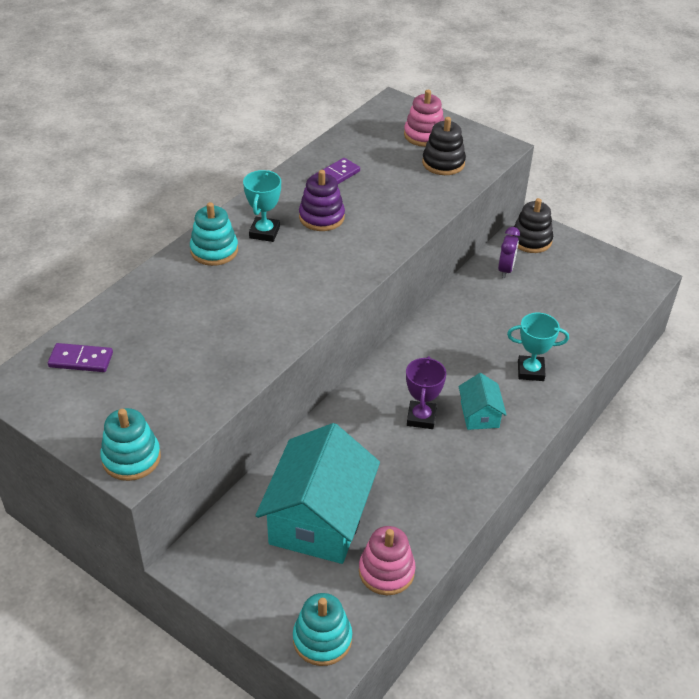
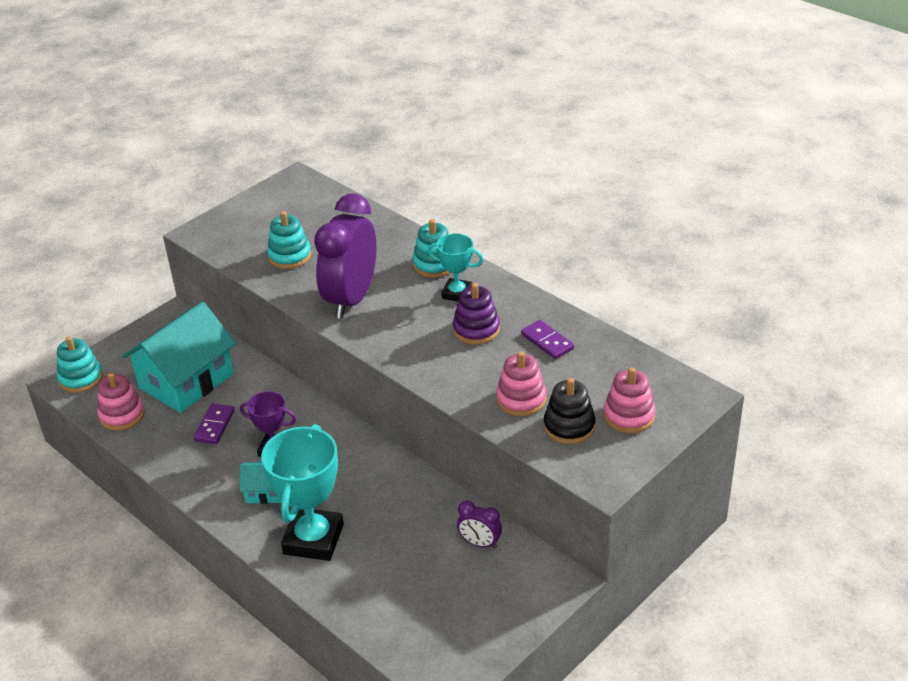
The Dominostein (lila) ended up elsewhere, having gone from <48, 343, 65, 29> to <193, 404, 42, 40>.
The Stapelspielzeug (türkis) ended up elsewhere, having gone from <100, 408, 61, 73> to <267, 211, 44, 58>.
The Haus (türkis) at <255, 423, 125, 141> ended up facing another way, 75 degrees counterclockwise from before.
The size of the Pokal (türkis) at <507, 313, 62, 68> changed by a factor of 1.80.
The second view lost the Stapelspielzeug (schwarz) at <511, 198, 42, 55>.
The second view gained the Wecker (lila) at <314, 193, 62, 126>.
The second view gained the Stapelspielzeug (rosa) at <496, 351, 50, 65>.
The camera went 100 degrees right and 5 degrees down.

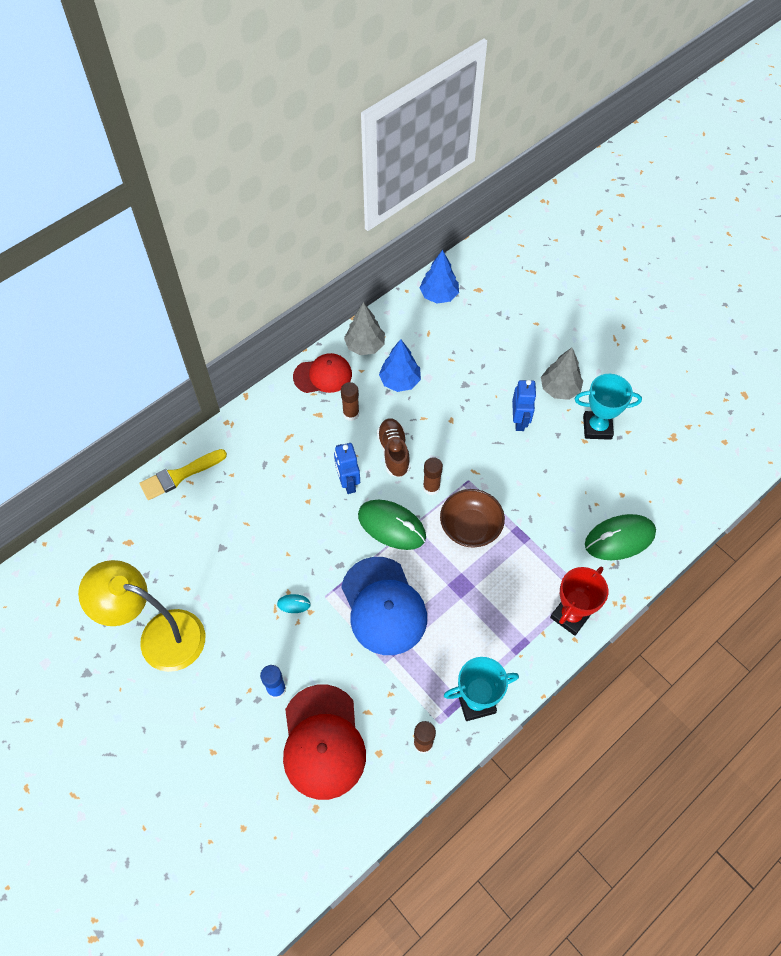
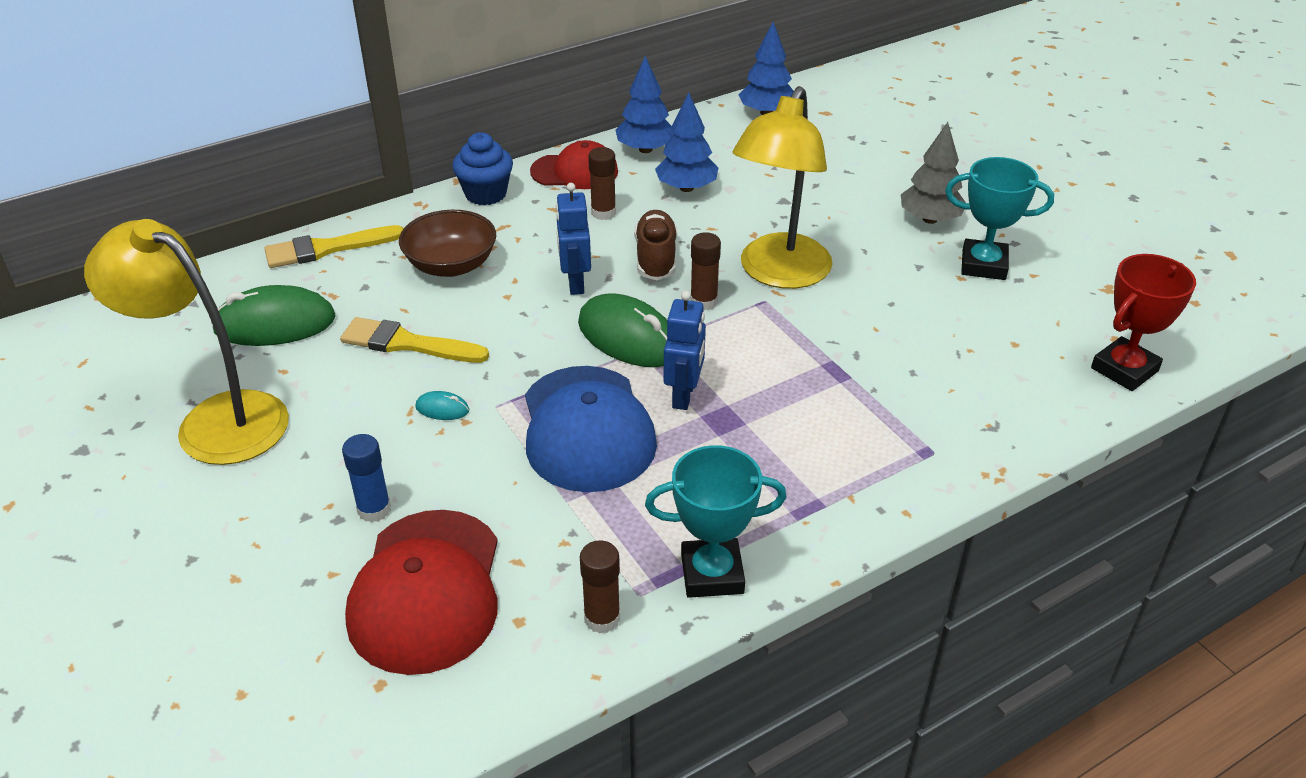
What was the Baum (grau) at <344, 302, 41, 53> turned into the Baum (blau) at <615, 56, 58, 97>.
The Schüssel (braun) ended up elsewhere, having gone from <440, 489, 65, 59> to <399, 210, 97, 67>.
The Roboter (blau) ended up elsewhere, having gone from <512, 380, 25, 51> to <664, 291, 42, 119>.
The Pokal (rot) ended up elsewhere, having gone from <550, 567, 58, 69> to <1091, 254, 105, 137>.
The Computermaus (grün) ended up elsewhere, having gone from <585, 514, 71, 46> to <211, 285, 125, 61>.
The second view gained the Pinsel (gelb) at <340, 317, 149, 46>.
The second view gained the Muffin (blau) at <452, 132, 61, 73>.
The second view gained the Lampe (gelb) at <733, 86, 99, 203>.
The camera went 10 degrees right and 20 degrees down.

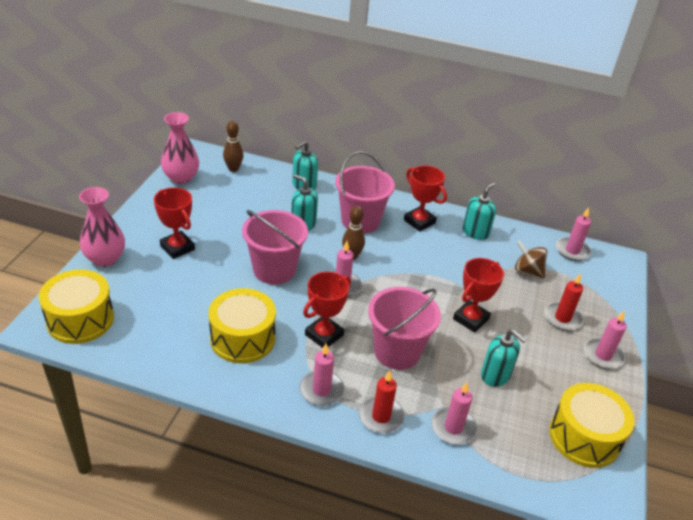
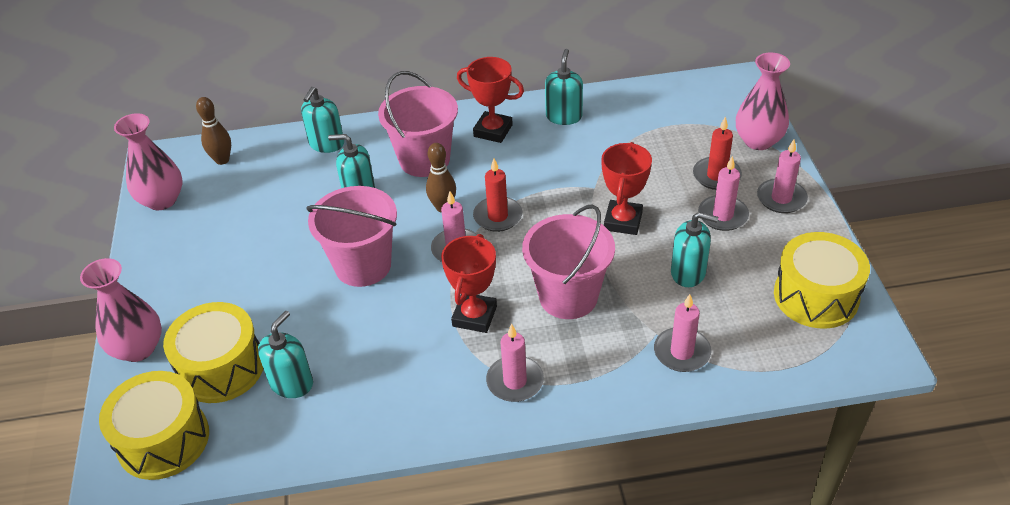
The second view lost the Pokal (rot) at <154, 188, 41, 71>.
The Trommel (gelb) ended up elsewhere, having gone from <209, 288, 67, 75> to <163, 302, 100, 101>.
The Kerze (rot) ended up elsewhere, having gone from <359, 370, 46, 63> to <473, 159, 49, 73>.
The second view lost the Kreisel (braun) at <515, 241, 32, 38>.
The Kerze (rosa) ended up elsewhere, having gone from <556, 207, 35, 54> to <698, 156, 51, 75>.
The second view gained the Seifenspender (türkis) at <258, 311, 55, 87>.
The second view gained the Vase (rosa) at <736, 52, 54, 98>.
The camera went 20 degrees left and 5 degrees up.

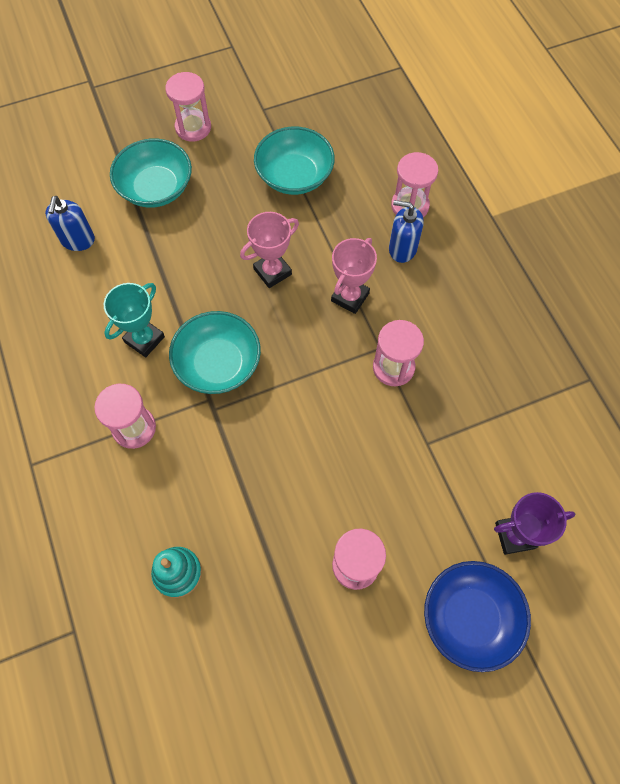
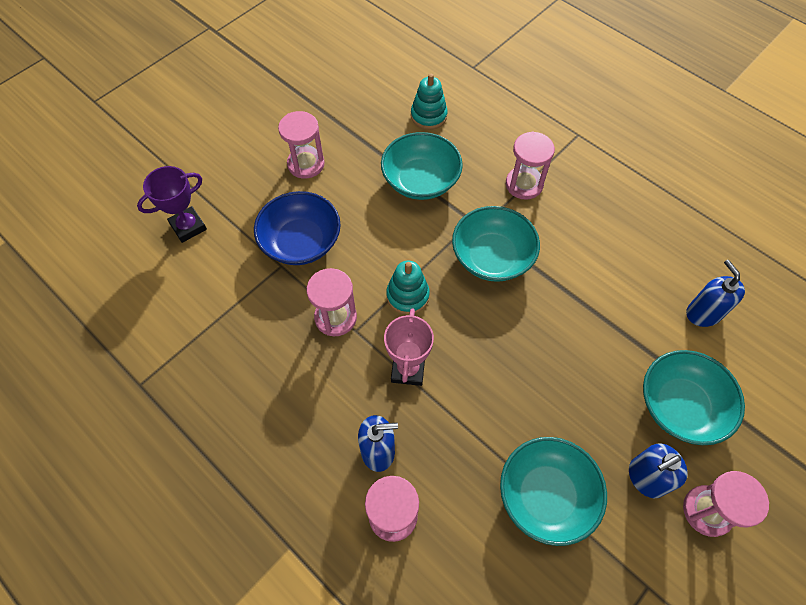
The second view lost the Pokal (türkis) at <104, 283, 61, 74>.
The second view lost the Pokal (rosa) at <240, 212, 59, 76>.
The Schüssel (blau) ended up elsewhere, having gone from <424, 561, 107, 111> to <254, 191, 87, 74>.
The second view gained the Schüssel (türkis) at <381, 132, 82, 68>.
The second view gained the Stapelspielzeug (türkis) at <386, 261, 44, 54>.
The second view gained the Seifenspender (blau) at <629, 443, 59, 55>.
The camera went 155 degrees right and 5 degrees down.

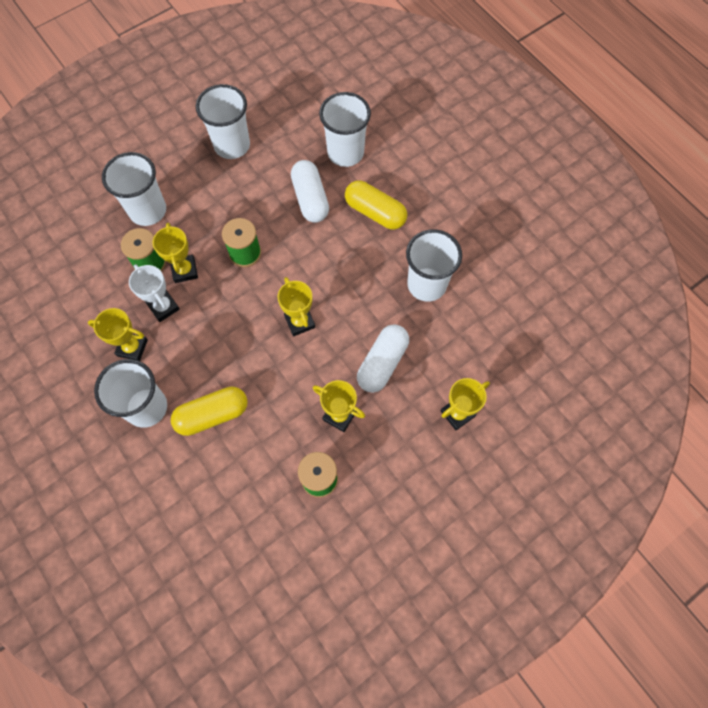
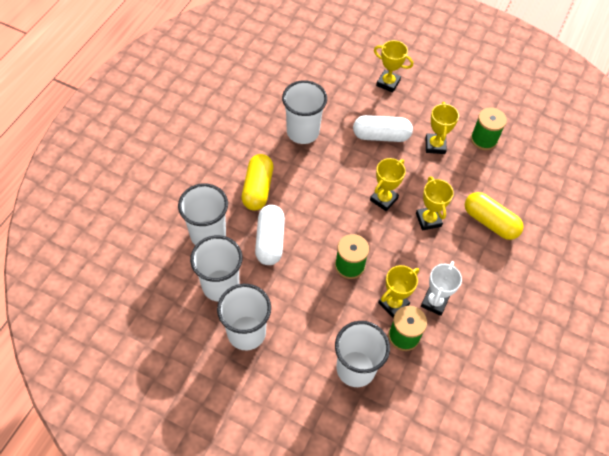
The Pokal (gelb) ended up elsewhere, having gone from <88, 308, 60, 53> to <416, 176, 38, 55>.
The Becher (weiß) ended up elsewhere, having gone from <94, 359, 73, 69> to <190, 235, 53, 67>.
The Kapsel (weiß) at <291, 160, 38, 63> ended up facing another way, 45 degrees counterclockwise from before.
The camera went 120 degrees left and 10 degrees down.

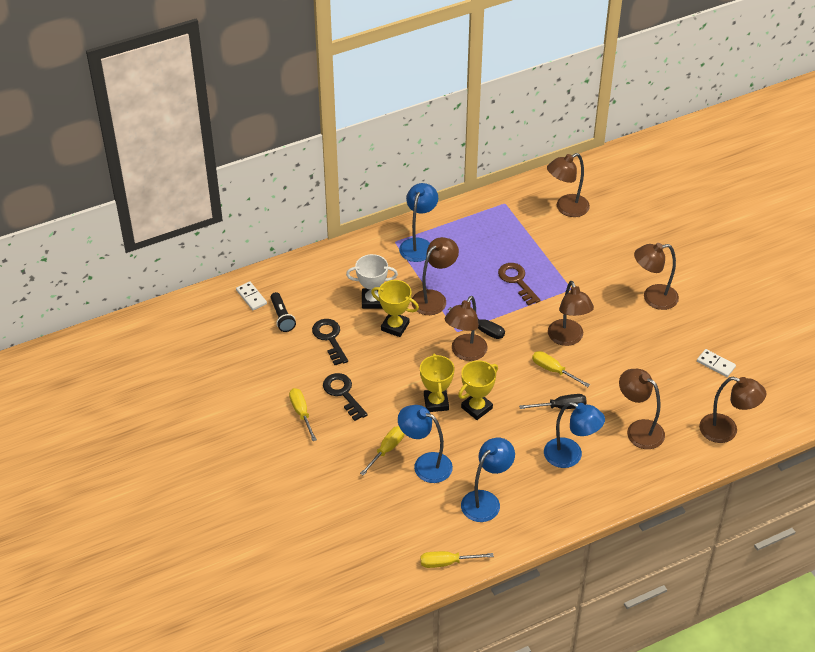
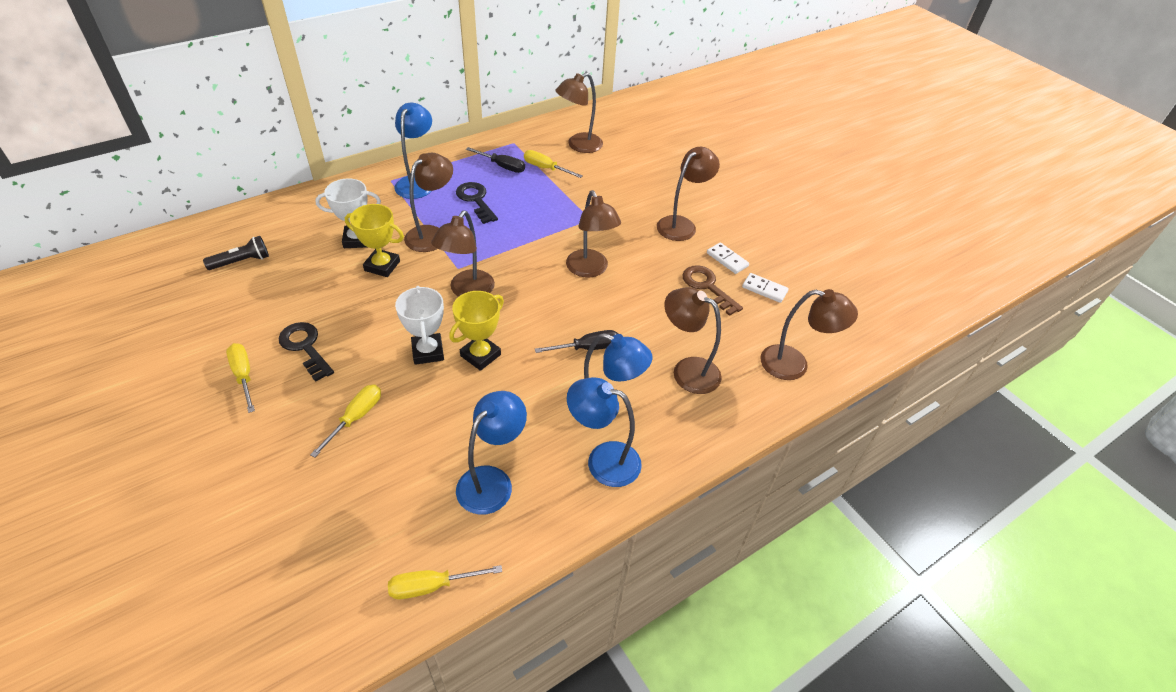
The Dominostein (weiß) ended up elsewhere, having gone from <236, 281, 31, 29> to <707, 243, 42, 31>.
The Taschenlampe (schwarz) at <271, 292, 25, 40> ended up facing another way, 90 degrees counterclockwise from before.
The Schlüssel (schwarz) ended up elsewhere, having gone from <312, 319, 36, 46> to <456, 182, 42, 42>.
The Lampe (blau) ended up elsewhere, having gone from <398, 405, 55, 78> to <567, 377, 75, 110>.
What was the Pokal (gelb) at <420, 353, 34, 59> turned into the Pokal (weiß) at <395, 286, 49, 79>.
The Schraubenzieher (schwarz) ended up elsewhere, having gone from <448, 307, 57, 32> to <466, 147, 59, 26>.
The Schlüssel (braun) ended up elsewhere, having gone from <498, 263, 43, 43> to <682, 265, 61, 51>.
The Schraubenzieher (gelb) ended up elsewhere, having gone from <532, 351, 58, 36> to <524, 150, 59, 28>.
The Lampe (braun) at <634, 243, 45, 67> ended up facing another way, 150 degrees clockwise from before.
The camera went 10 degrees left and 0 degrees up.

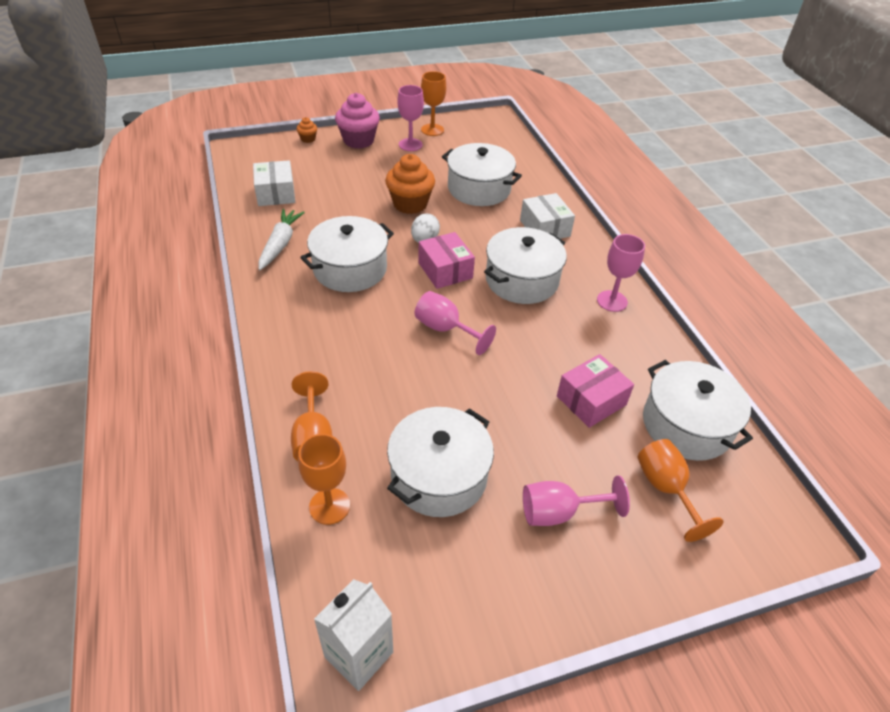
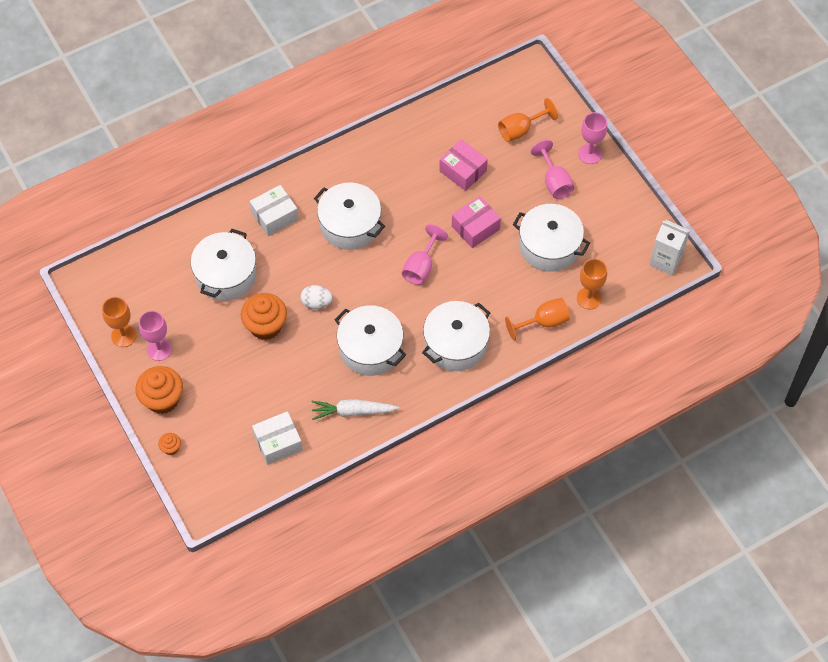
What was the Muffin (rosa) at <335, 93, 45, 56> turned into the Muffin (orange) at <135, 366, 48, 48>.
The Schachtel (rosa) ended up elsewhere, having gone from <418, 232, 57, 57> to <452, 196, 49, 52>.
The Kelch (rosa) ended up elsewhere, having gone from <597, 234, 48, 78> to <578, 112, 29, 52>.
The Kochtopf (weiß) ended up elsewhere, having gone from <643, 360, 110, 101> to <422, 301, 68, 70>.
The camera went 100 degrees left and 15 degrees up.

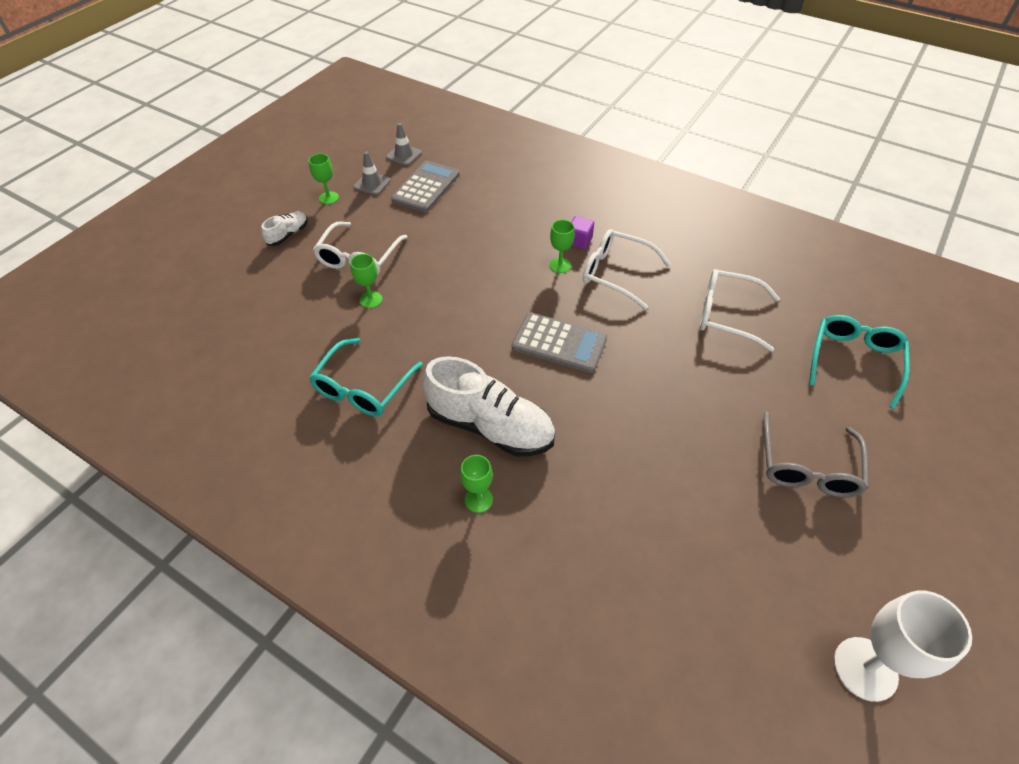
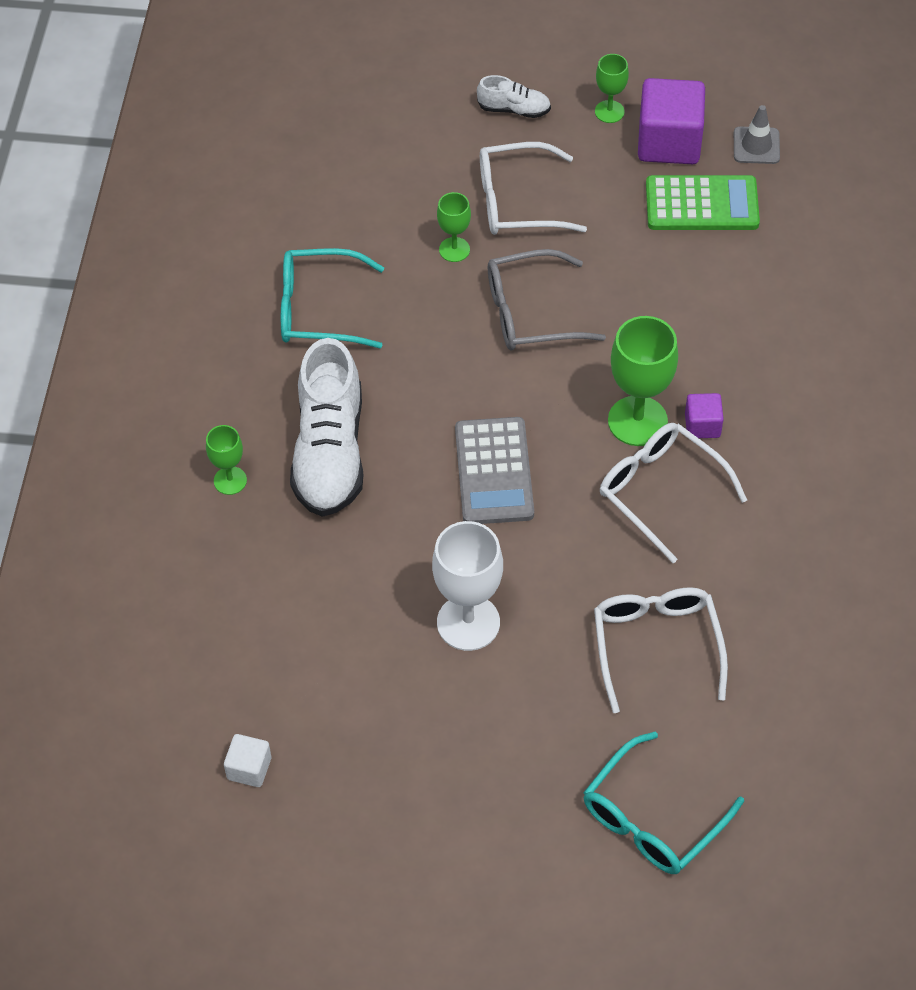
Where the Leitkegel (grau) stood at <353, 152, 38, 43>, the Kubus (lila) came to stand at <638, 78, 67, 86>.
What was the Taschenrechner (grau) at <391, 160, 69, 53> turned into the Taschenrechner (grün) at <646, 175, 114, 55>.
The size of the Kelch (grün) at <549, 220, 26, 53> changed by a factor of 1.83.
The Brille (weiß) at <583, 229, 88, 80> ended up facing another way, 45 degrees counterclockwise from before.
The Brille (grau) ended up elsewhere, having gone from <764, 412, 105, 85> to <488, 249, 118, 101>.
The Brille (türkis) at <809, 315, 101, 94> ended up facing another way, 135 degrees clockwise from before.
The Kelch (weiß) ended up elsewhere, having gone from <834, 590, 138, 112> to <432, 521, 71, 130>.
The second view gained the Kubus (weiß) at <224, 734, 47, 53>.
The camera went 65 degrees right and 5 degrees up.

